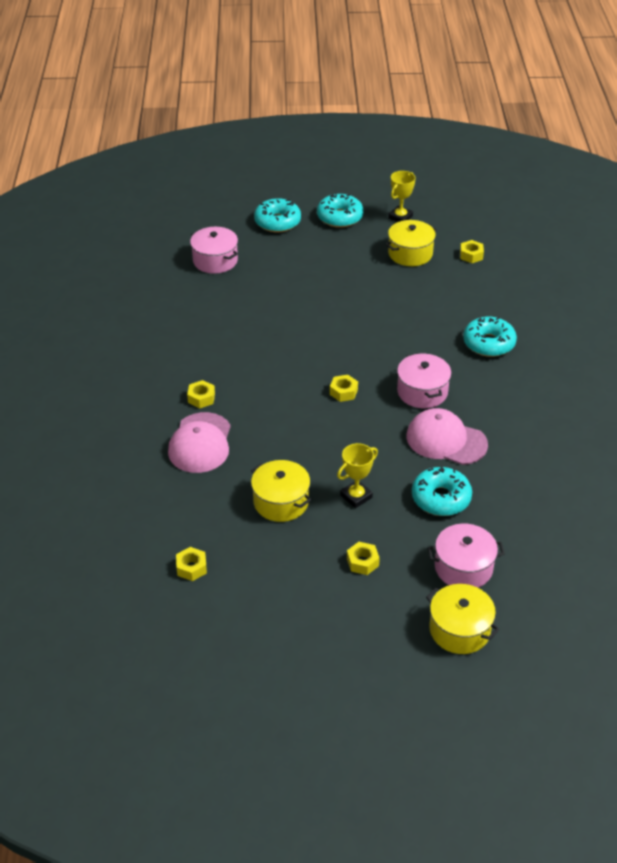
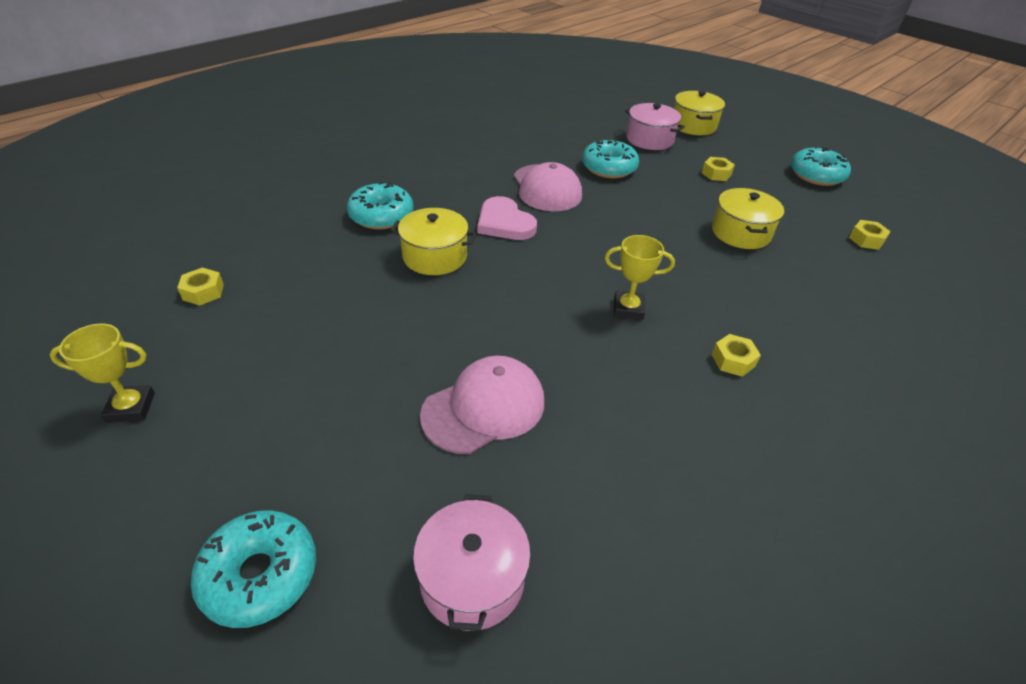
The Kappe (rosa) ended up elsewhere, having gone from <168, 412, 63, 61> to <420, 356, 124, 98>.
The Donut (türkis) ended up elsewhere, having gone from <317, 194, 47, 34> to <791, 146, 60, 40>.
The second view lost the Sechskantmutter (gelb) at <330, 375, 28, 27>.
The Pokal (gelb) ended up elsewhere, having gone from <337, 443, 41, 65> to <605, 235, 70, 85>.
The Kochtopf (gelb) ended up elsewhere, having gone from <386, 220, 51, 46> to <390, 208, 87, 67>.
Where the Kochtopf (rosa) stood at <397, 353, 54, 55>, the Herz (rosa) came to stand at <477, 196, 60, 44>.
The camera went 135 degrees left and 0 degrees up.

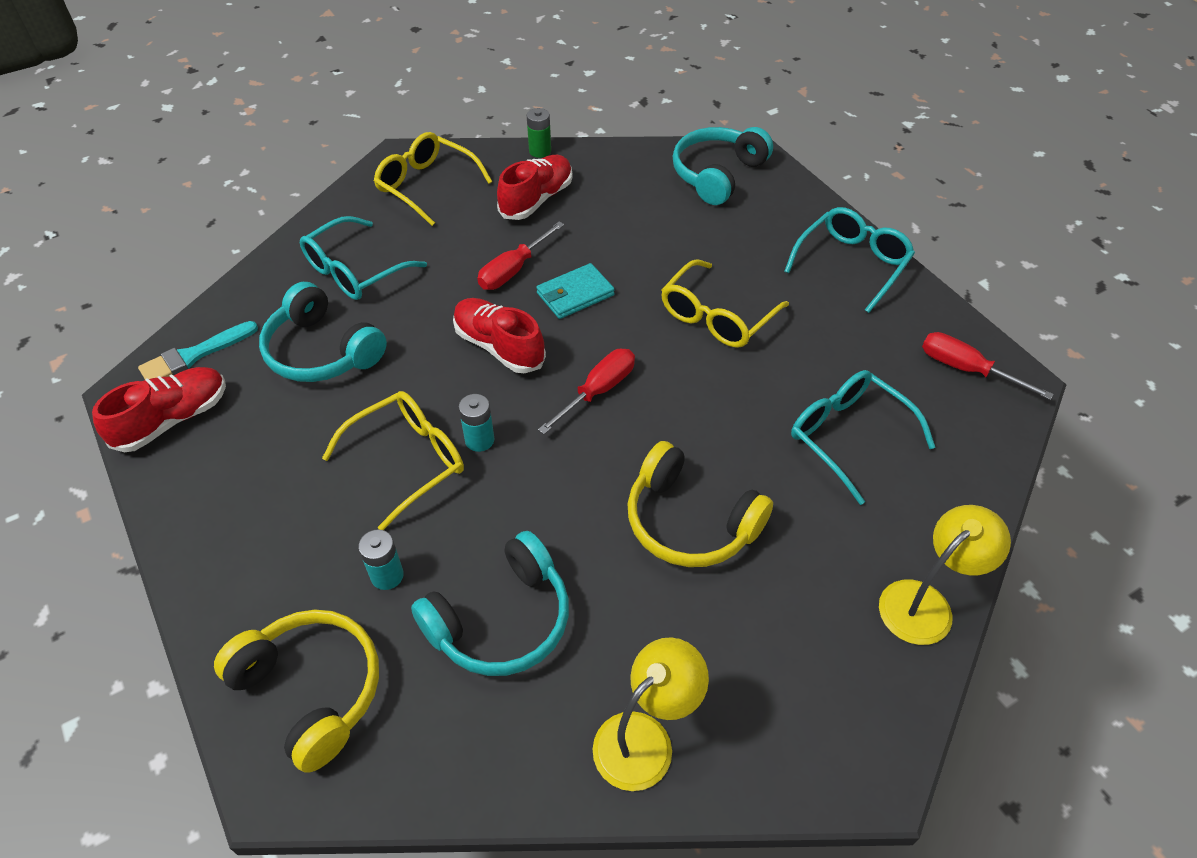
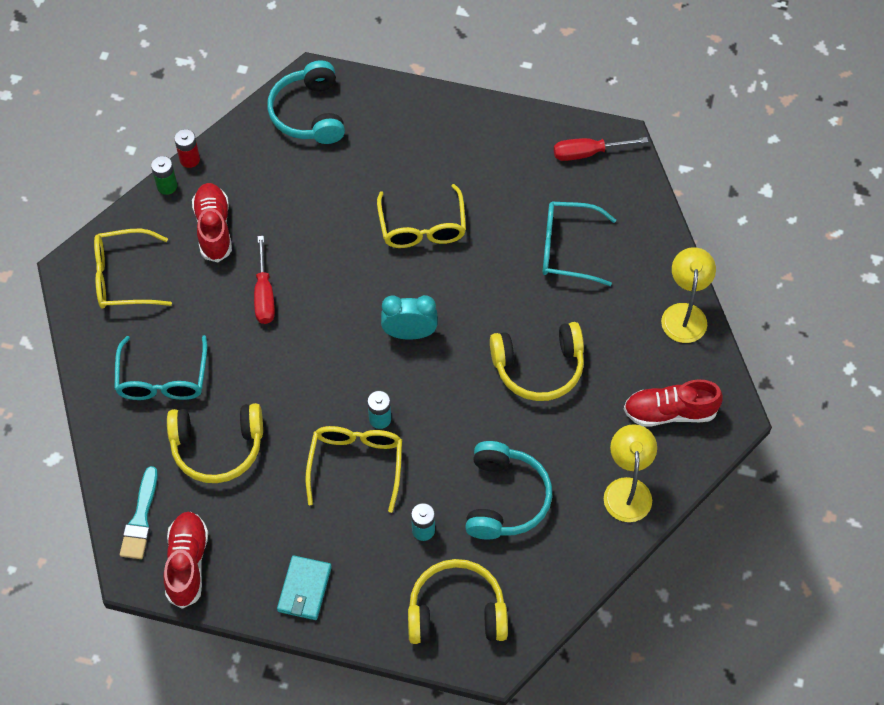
What was the Kopfhörer (türkis) at <259, 282, 128, 100> turned into the Kopfhörer (gelb) at <167, 403, 96, 80>.
The Schuh (rot) ended up elsewhere, having gone from <453, 298, 93, 75> to <624, 379, 99, 47>.
The Geldbörse (türkis) ended up elsewhere, having gone from <536, 263, 79, 56> to <277, 555, 55, 65>.
Where the Schraubenzieher (rot) stood at <538, 349, 97, 85>, the Wecker (türkis) came to stand at <381, 295, 56, 45>.
The second view lost the Brille (türkis) at <784, 207, 131, 106>.
The second view gained the Batterie (rot) at <174, 129, 26, 39>.
The camera went 45 degrees left and 10 degrees up.

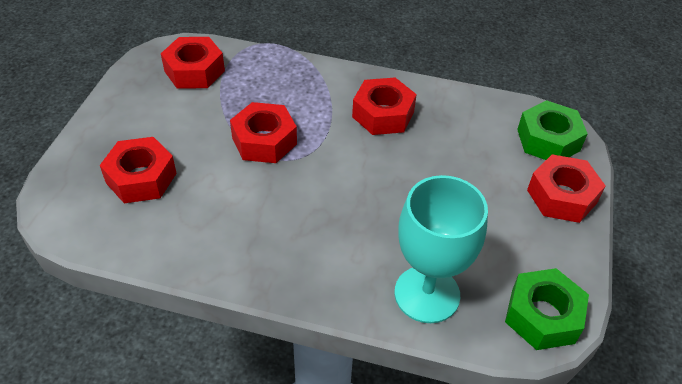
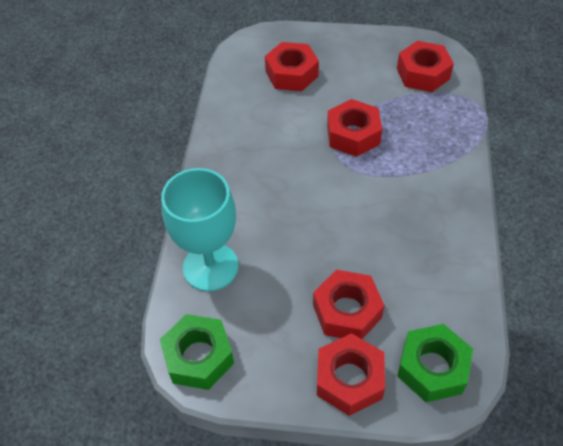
The Sechskantmutter (rot) ended up elsewhere, having gone from <352, 77, 65, 58> to <313, 270, 72, 69>.
The camera went 85 degrees right and 5 degrees up.

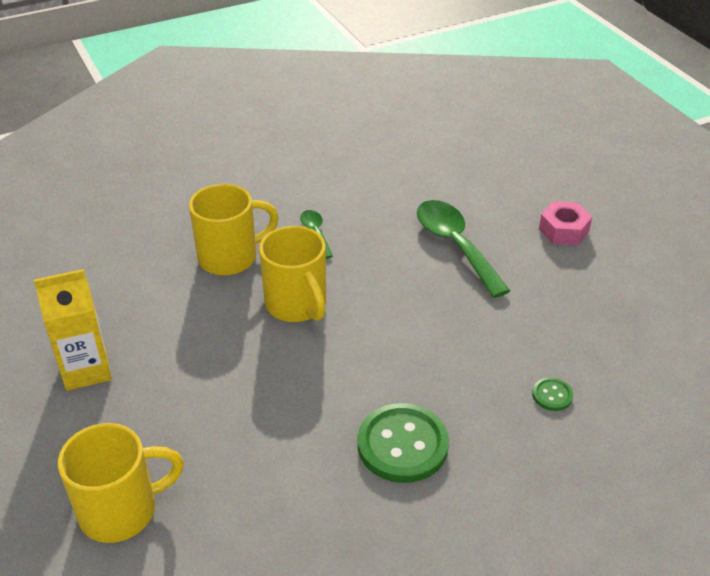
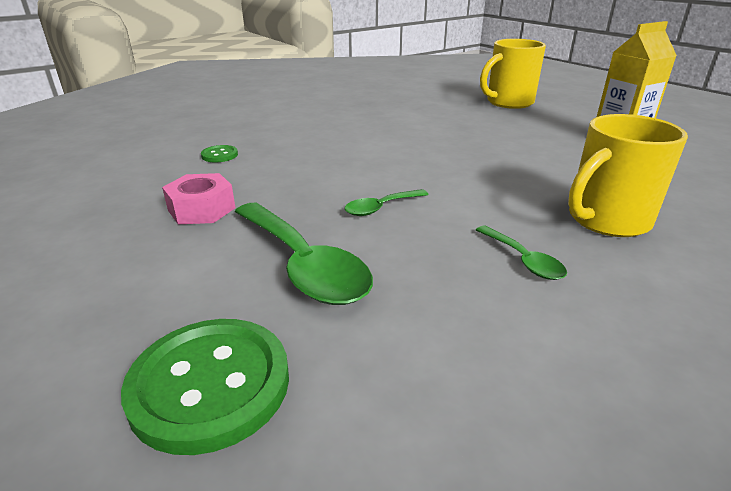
The second view lost the Tasse (gelb) at <259, 226, 67, 96>.
The Knopf (grün) ended up elsewhere, having gone from <358, 403, 91, 80> to <121, 319, 168, 136>.
The Sechskantmutter (rosa) ended up elsewhere, having gone from <539, 202, 53, 43> to <162, 173, 73, 51>.
The second view gained the Löffel (grün) at <345, 189, 84, 27>.
The camera went 170 degrees right and 10 degrees down.

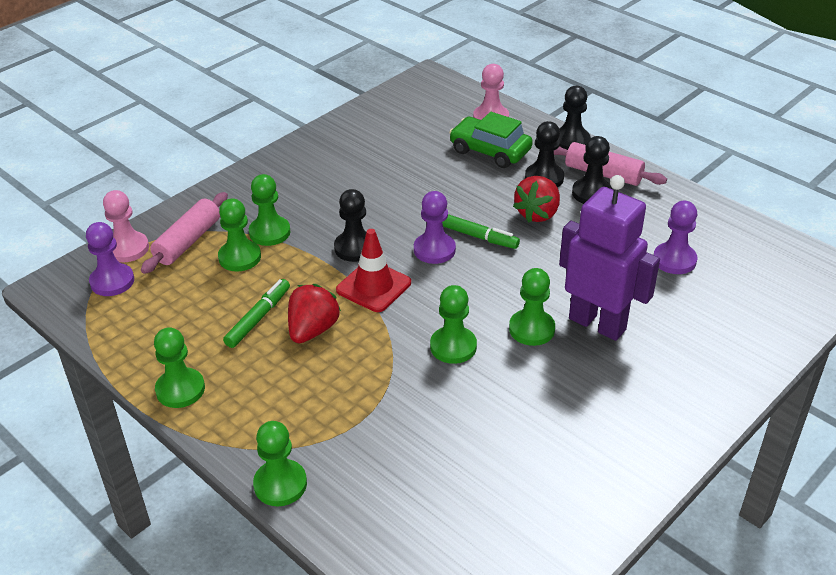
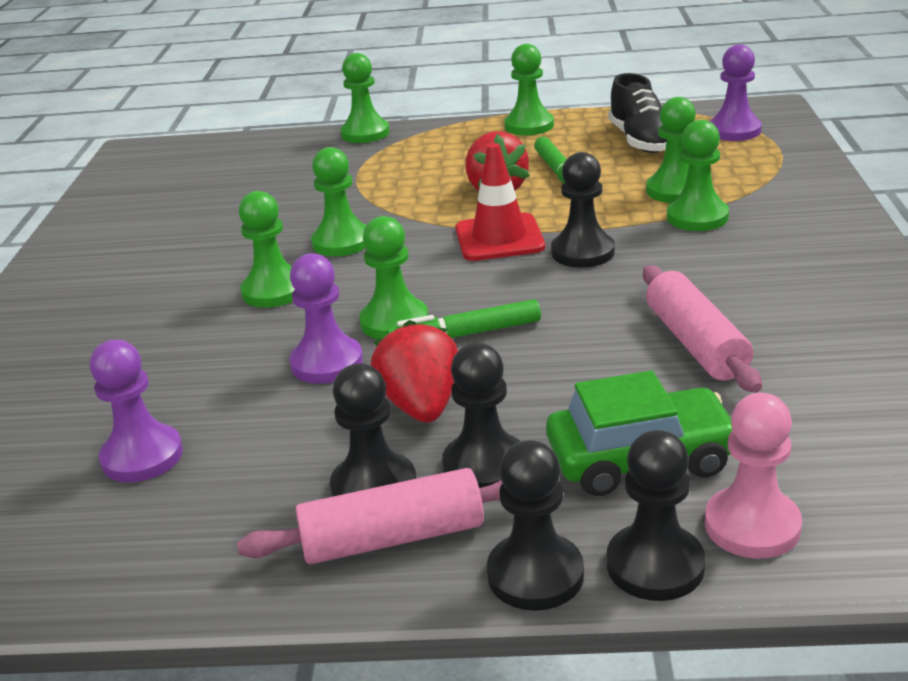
The second view lost the Bauer (rosa) at <103, 190, 46, 72>.
The Nudelholz (rosa) ended up elsewhere, having gone from <141, 192, 87, 82> to <643, 266, 119, 126>.
The Bauer (lila) ended up elsewhere, having gone from <414, 191, 42, 73> to <290, 253, 73, 131>.
The second view lost the Roboter (lila) at <559, 175, 101, 166>.
The second view gained the Bauer (grün) at <359, 216, 69, 123>.
The second view gained the Bauer (schwarz) at <607, 430, 98, 171>.
The second view gained the Schuh (schwarz) at <608, 73, 59, 80>.
The camera went 140 degrees right and 10 degrees down.

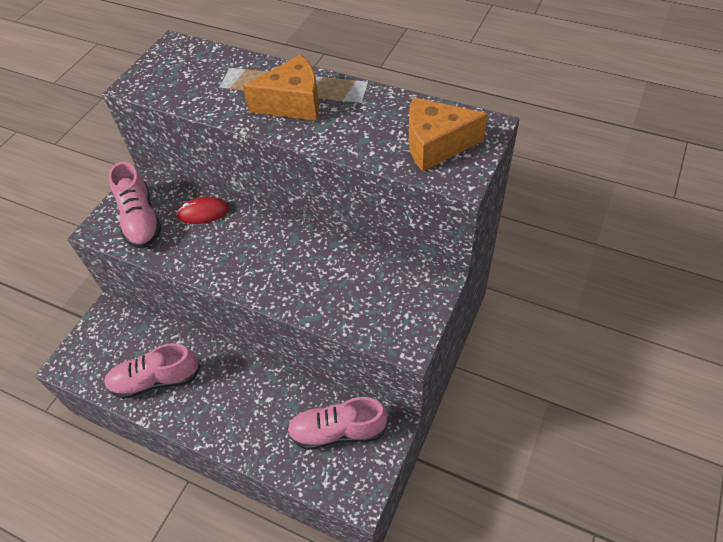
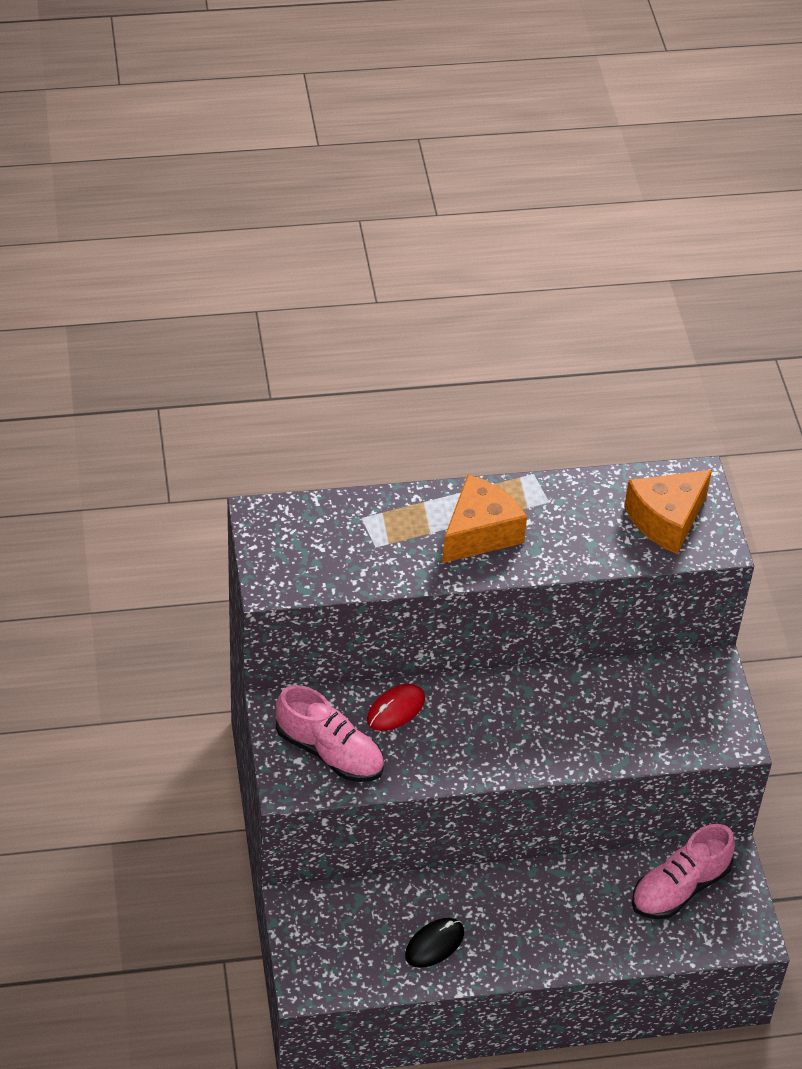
Where the Schuh (rosa) stood at <104, 343, 97, 56>, the Computermaus (schwarz) came to stand at <405, 918, 59, 50>.
The camera went 40 degrees left and 5 degrees down.

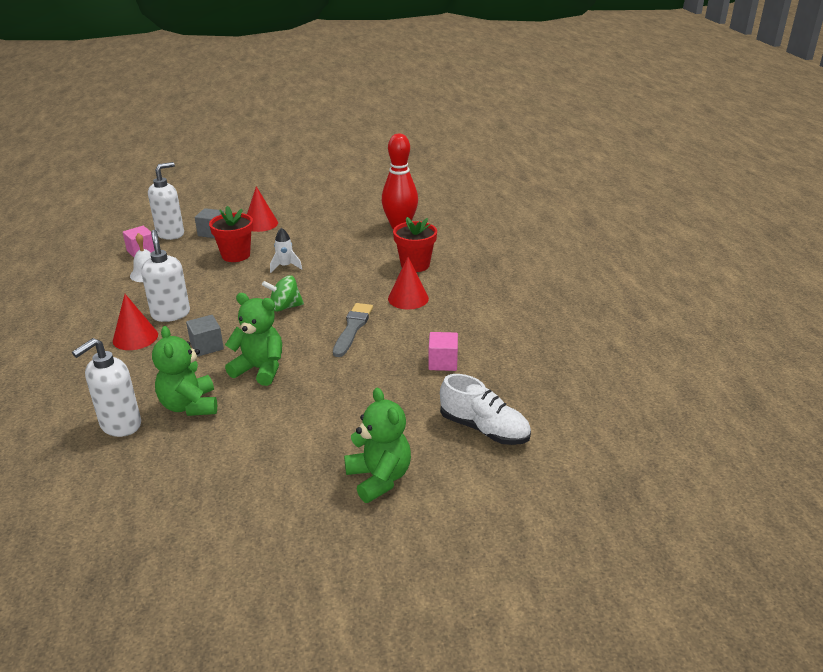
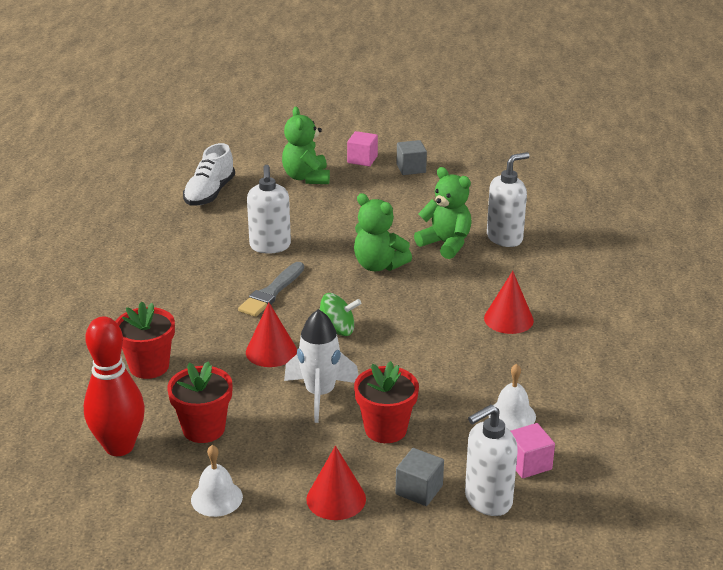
The Seifenspender (weiß) ended up elsewhere, having gone from <141, 230, 49, 92> to <247, 165, 44, 89>.
The Teddybär (grün) at <152, 326, 65, 90> ended up facing another way, 45 degrees counterclockwise from before.
The Kubus (grau) ended up elsewhere, having gone from <186, 315, 38, 41> to <397, 140, 30, 35>.
The size of the Rakete (weiß) at <270, 228, 32, 45> changed by a factor of 1.71.
The Kegel (rot) ended up elsewhere, having gone from <388, 257, 41, 53> to <246, 302, 51, 65>.
The Kubus (rosa) ended up elsewhere, having gone from <428, 332, 30, 39> to <347, 131, 31, 35>.
The Schuh (weiß) at <440, 374, 91, 71> ended up facing another way, 120 degrees counterclockwise from before.
The second view gained the Blumentopf (rot) at <167, 361, 66, 82>.
The second view gained the Glocke (weiß) at <191, 445, 52, 72>.
The camera went 165 degrees left and 0 degrees up.

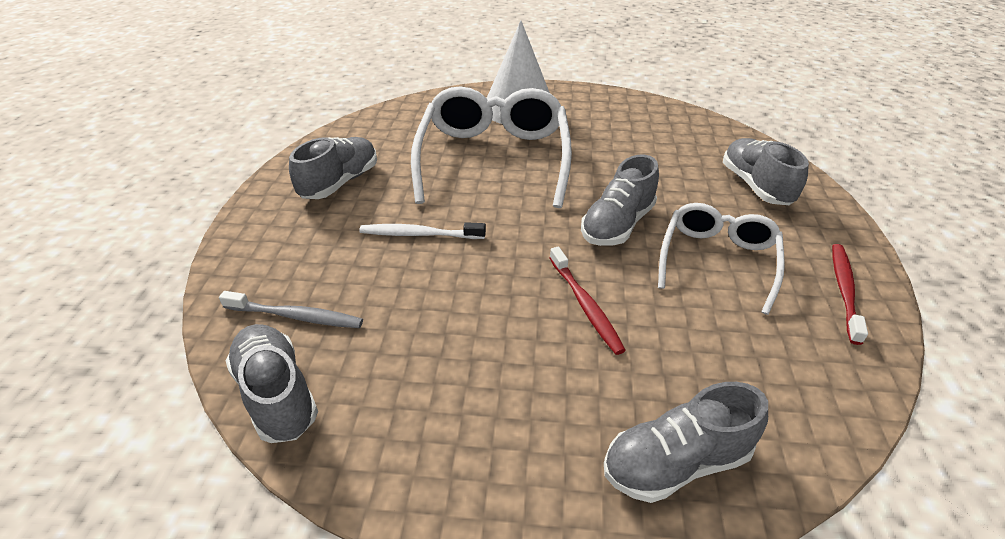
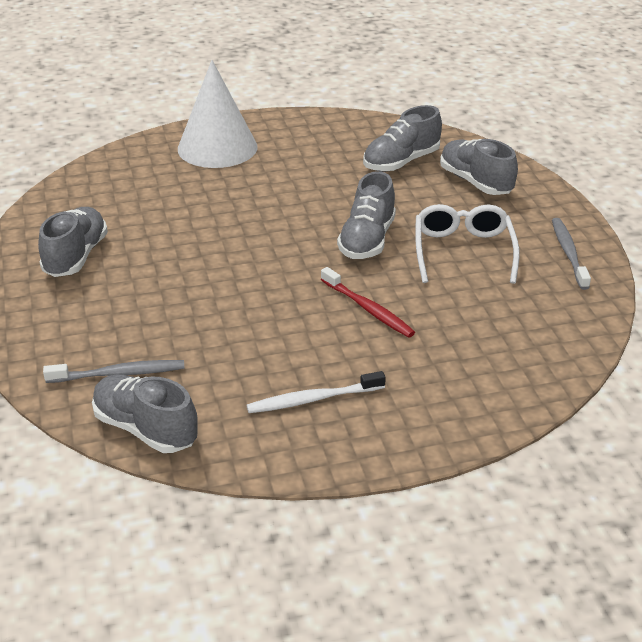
The Zahnbürste (weiß) ended up elsewhere, having gone from <359, 222, 127, 17> to <247, 371, 139, 42>.
The second view lost the Brille (weiß) at <411, 86, 161, 122>.
The Schuh (grau) ended up elsewhere, having gone from <604, 382, 164, 121> to <363, 105, 79, 67>.
What was the Zahnbürste (rot) at <832, 244, 36, 101> turned into the Zahnbürste (grau) at <552, 218, 39, 72>.
The camera went 20 degrees left and 5 degrees down.

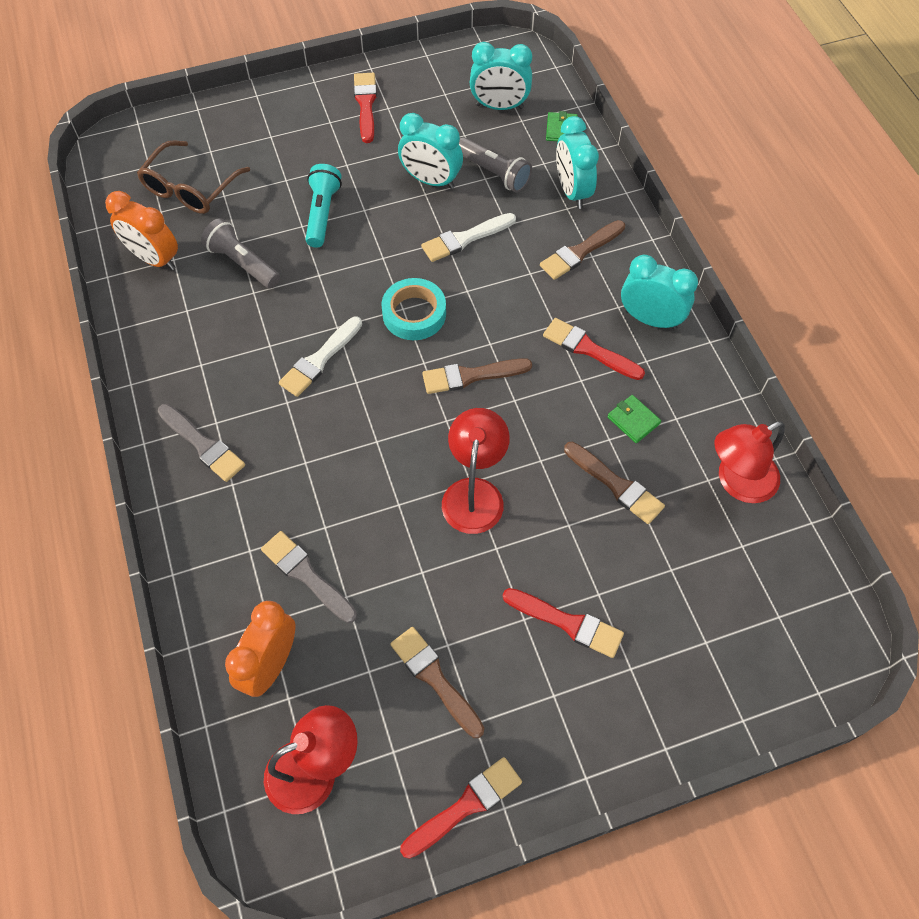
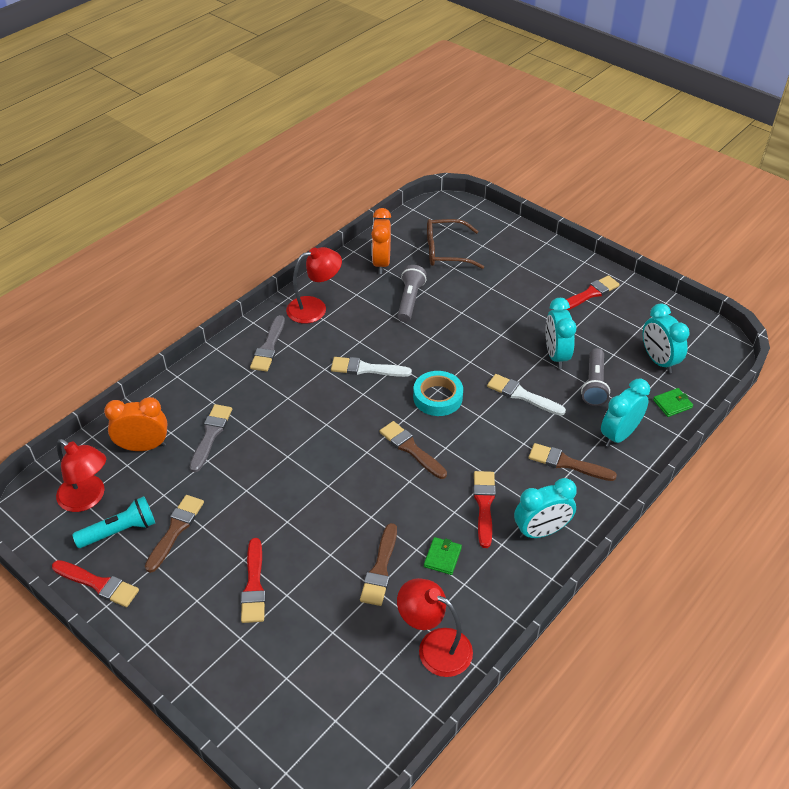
The Taschenlampe (türkis) ended up elsewhere, having gone from <305, 164, 37, 84> to <72, 496, 83, 52>.
The Lampe (rot) ended up elsewhere, having gone from <442, 408, 68, 126> to <286, 247, 56, 77>.
The Wecker (türkis) at <621, 255, 77, 75> ended up facing another way, 75 degrees clockwise from before.
The camera went 60 degrees right and 15 degrees down.

